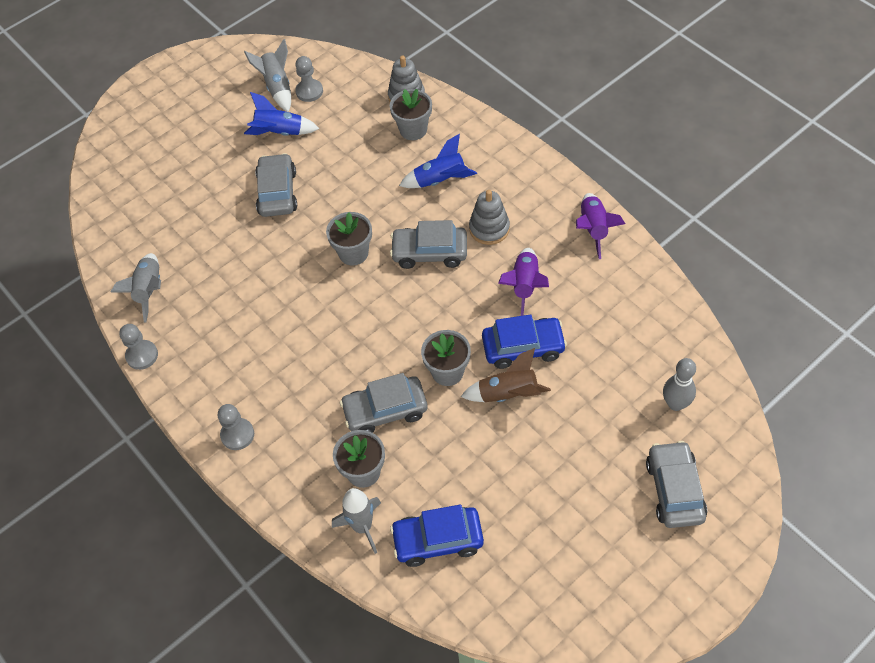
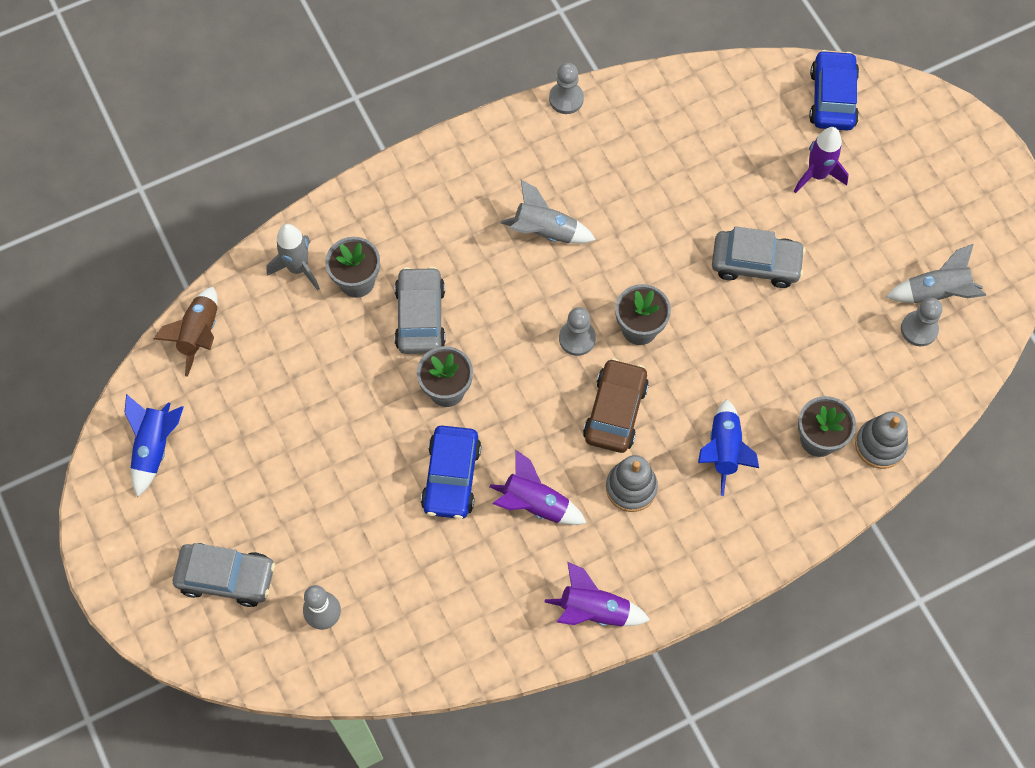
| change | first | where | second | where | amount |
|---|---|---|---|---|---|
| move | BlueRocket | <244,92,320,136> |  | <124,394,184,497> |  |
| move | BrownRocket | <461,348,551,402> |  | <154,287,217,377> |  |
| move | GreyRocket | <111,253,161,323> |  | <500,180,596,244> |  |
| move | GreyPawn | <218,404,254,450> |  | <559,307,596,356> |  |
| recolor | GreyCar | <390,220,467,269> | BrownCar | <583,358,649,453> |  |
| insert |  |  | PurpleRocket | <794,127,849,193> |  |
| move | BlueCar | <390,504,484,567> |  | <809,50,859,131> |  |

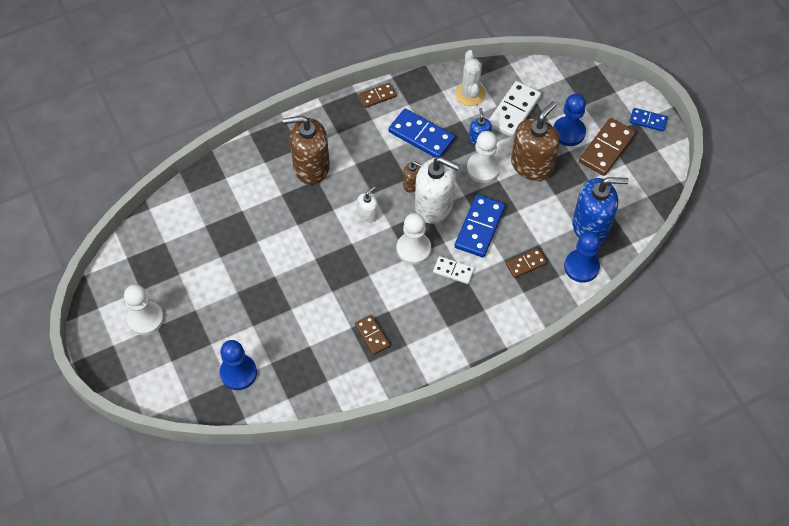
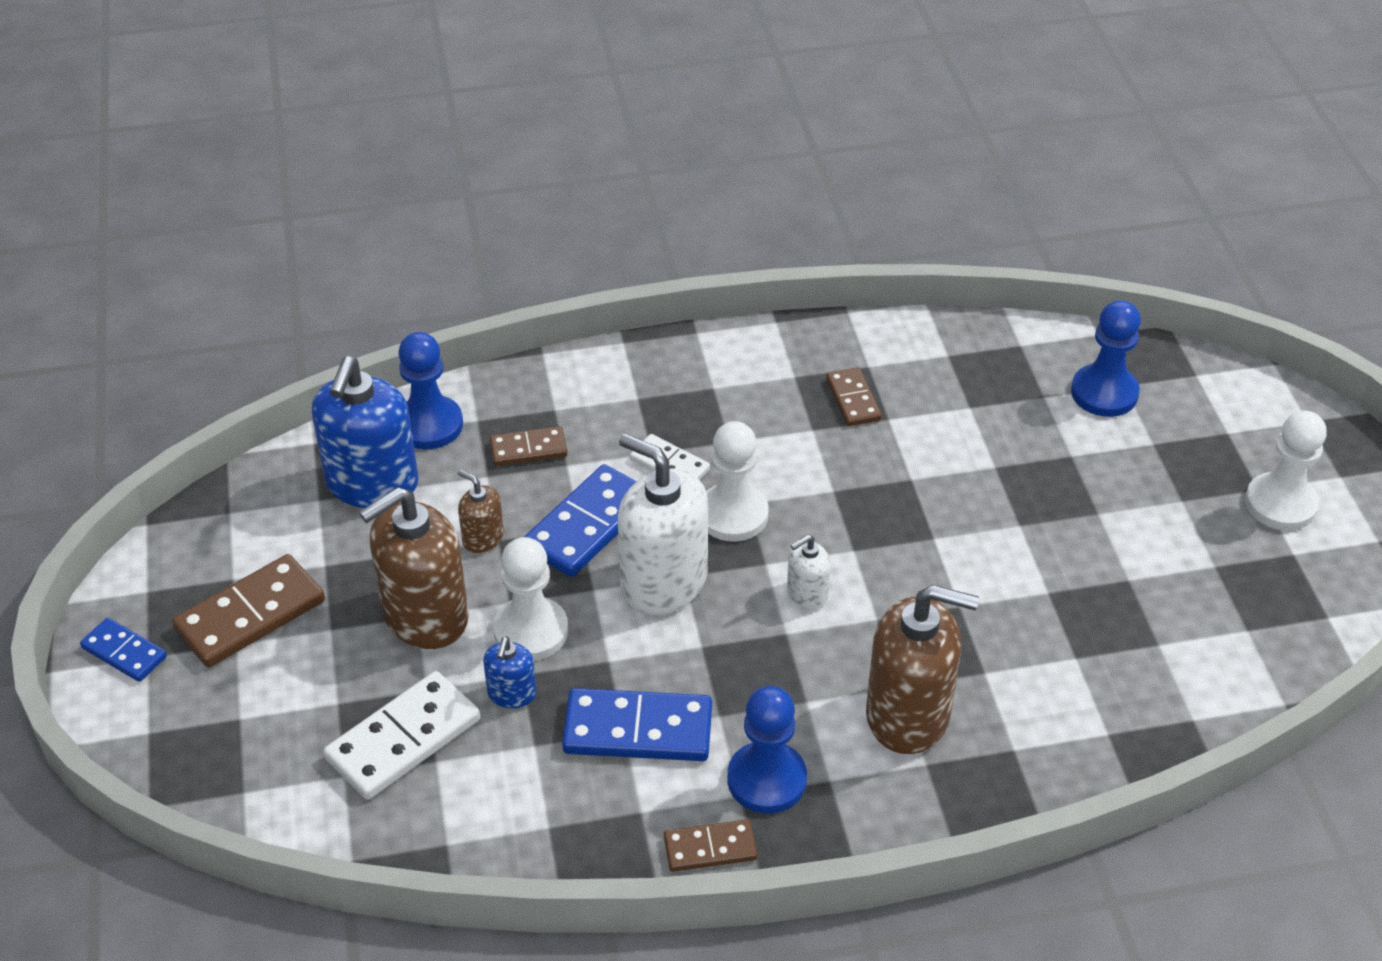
| change | first | where | second | where | amount |
|---|---|---|---|---|---|
| rotate | BlueSoapDispenser | <572,177,629,243> |  | <312,356,419,508> | 90 degrees counterclockwise |
| move | BrownSoapDispenser | <403,161,422,193> |  | <458,470,504,553> |  |
| rotate | BlueDomino | <388,109,455,158> |  | <562,688,712,761> | 45 degrees counterclockwise |
| move | BluePawn | <553,94,586,146> |  | <727,686,807,813> |  |
| delete | WhiteCactus | <455,50,485,106> |  |  |  |

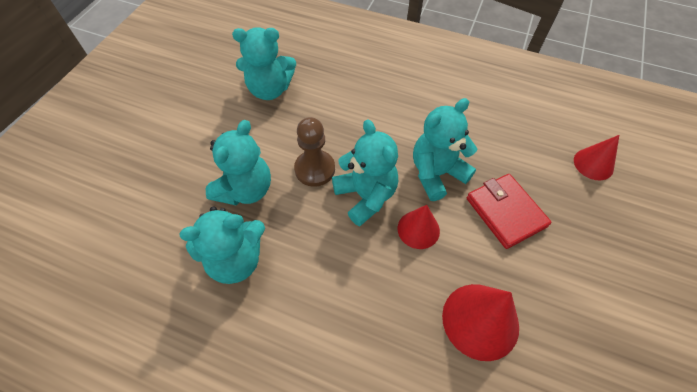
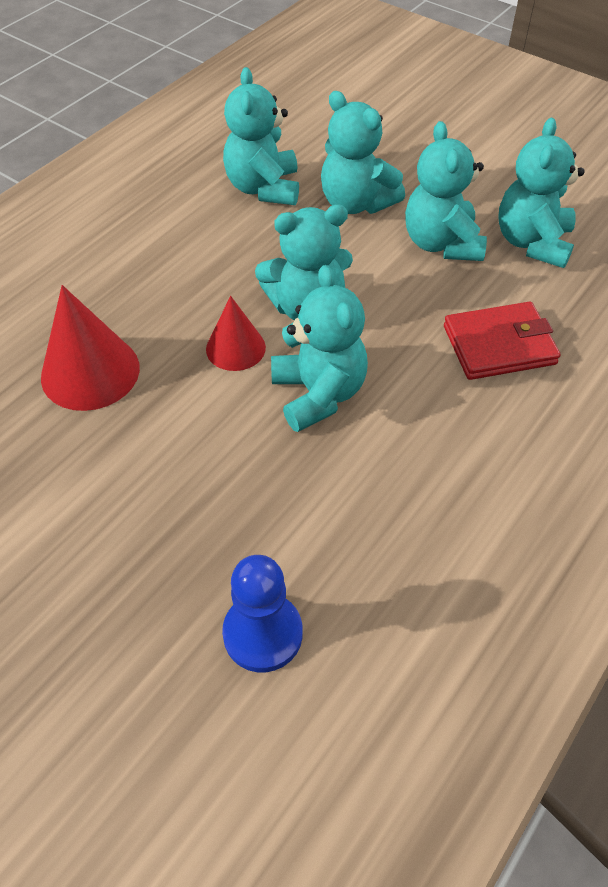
| change | first | where | second | where | amount |
|---|---|---|---|---|---|
| replace | RedCone | <574,135,619,180> | BluePawn | <222,555,303,672> |  |
| insert |  |  | TurquoiseTeddyBear | <405,121,487,261> |  |
| move | RedWallet | <466,174,552,249> |  | <444,302,561,380> |  |
| delete | BrownPawn | <294,117,335,187> |  |  |  |

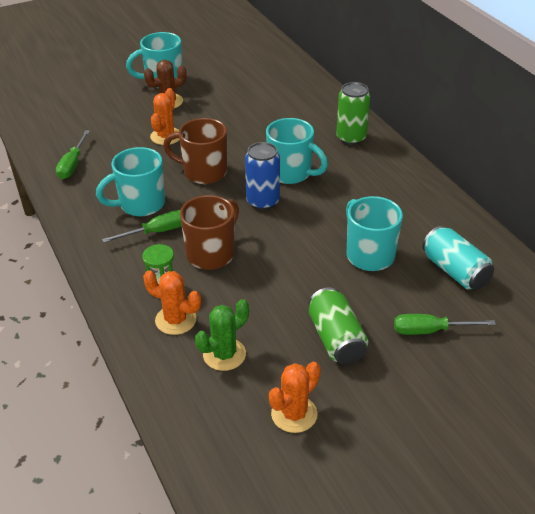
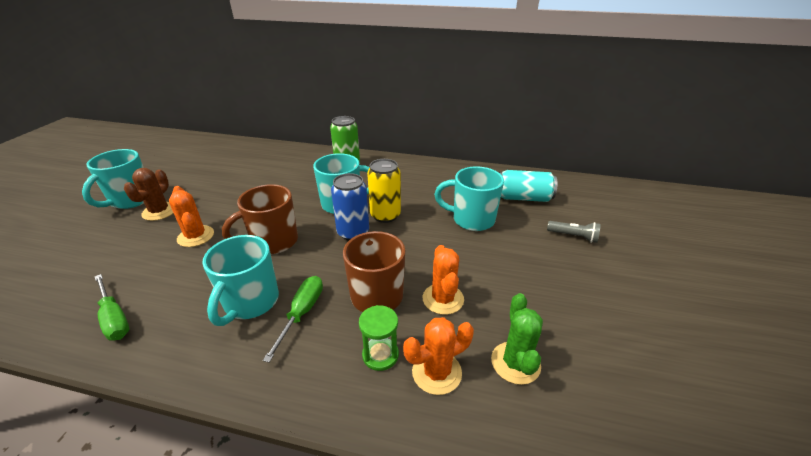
| change | first | where | second | where | amount |
|---|---|---|---|---|---|
| insert |  |  | YellowCan | <367,159,401,223> |  |
| move | OrangeCactus | <269,362,321,433> |  | <423,245,464,315> |  |
| replace | GreenScrewdriver | <394,314,496,335> | GreyFlashlight | <547,221,601,243> |  |
| delete | GreenCan | <309,287,368,365> |  |  |  |

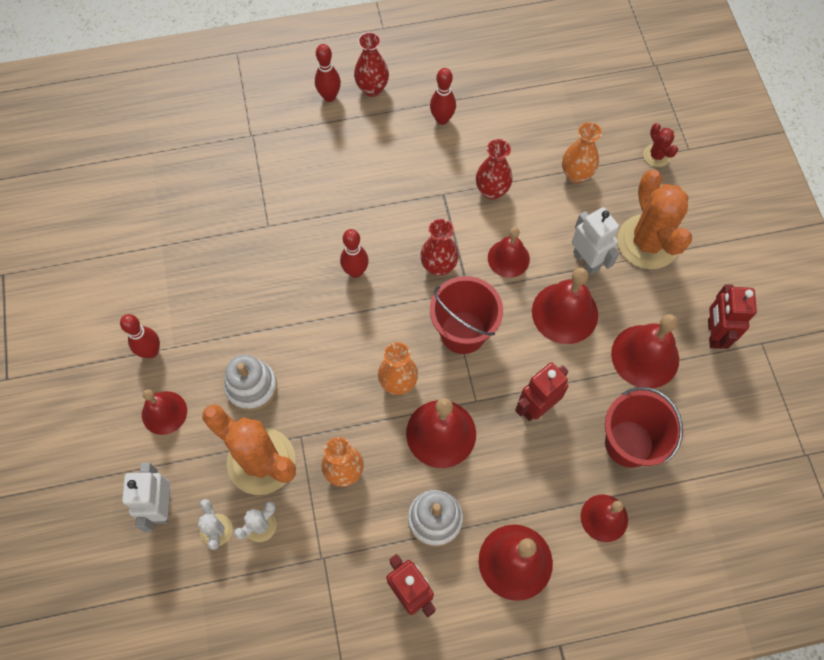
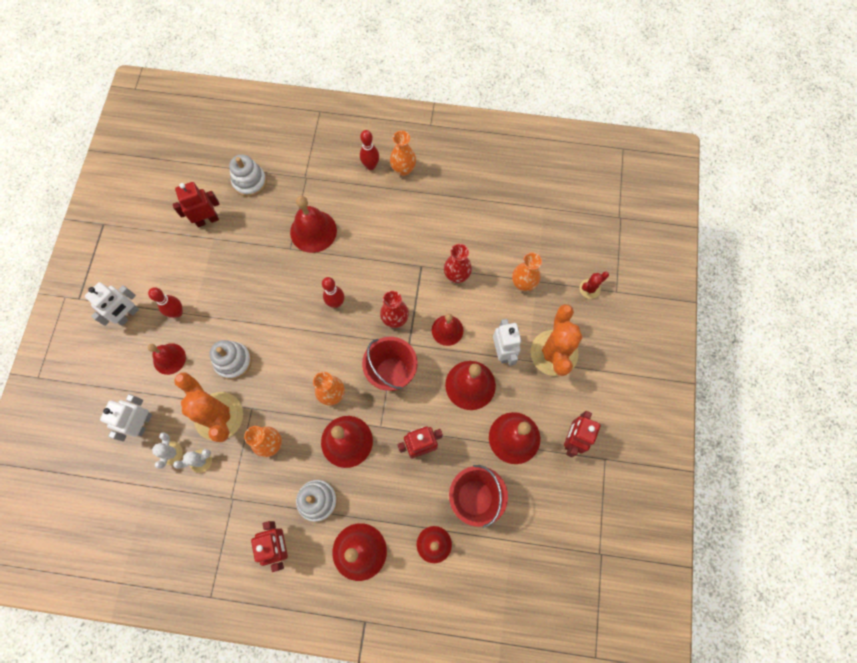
| change | first | where | second | where | amount |
|---|---|---|---|---|---|
| insert |  |  | WhiteRobot | <85,282,139,326> |  |
| insert |  |  | RedRobot | <173,182,219,227> |  |
| insert |  |  | WhiteStackingToy | <229,155,267,197> |  |
| insert |  |  | RedBell | <290,196,337,253> |  |
| recolor | RedVase | <354,32,389,97> | OrangeVase | <390,131,416,176> |  |
| rotate | RedCactus | <643,123,678,167> |  | <579,271,609,299> | 60 degrees clockwise |
| delete | RedBowlingPin | <430,68,456,125> |  |  |  |

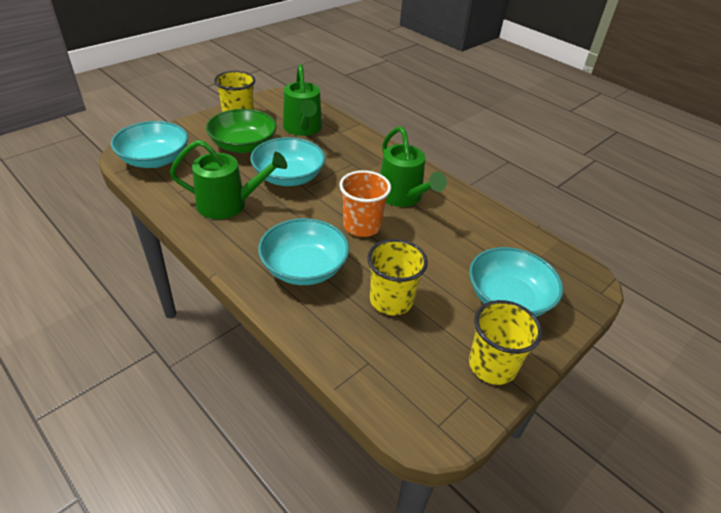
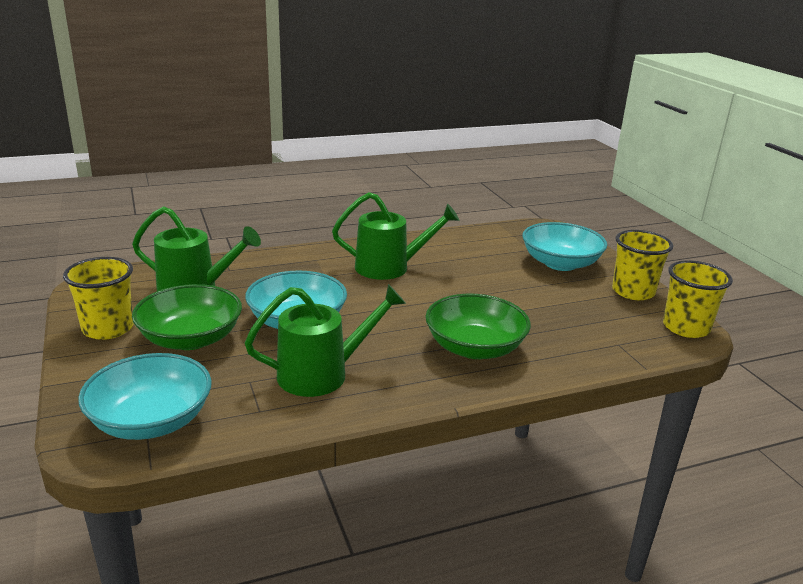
| change | first | where | second | where | amount |
|---|---|---|---|---|---|
| rotate | GreenWateringCan | <170,140,287,219> |  | <245,284,406,397> | 45 degrees clockwise |
| recolor | TurquoiseBowl | <258,218,349,285> | GreenBowl | <425,294,531,359> |  |
| move | YellowCup | <367,239,428,315> |  | <663,260,733,338> |  |
| delete | OrangeCup | <339,170,391,237> |  |  |  |

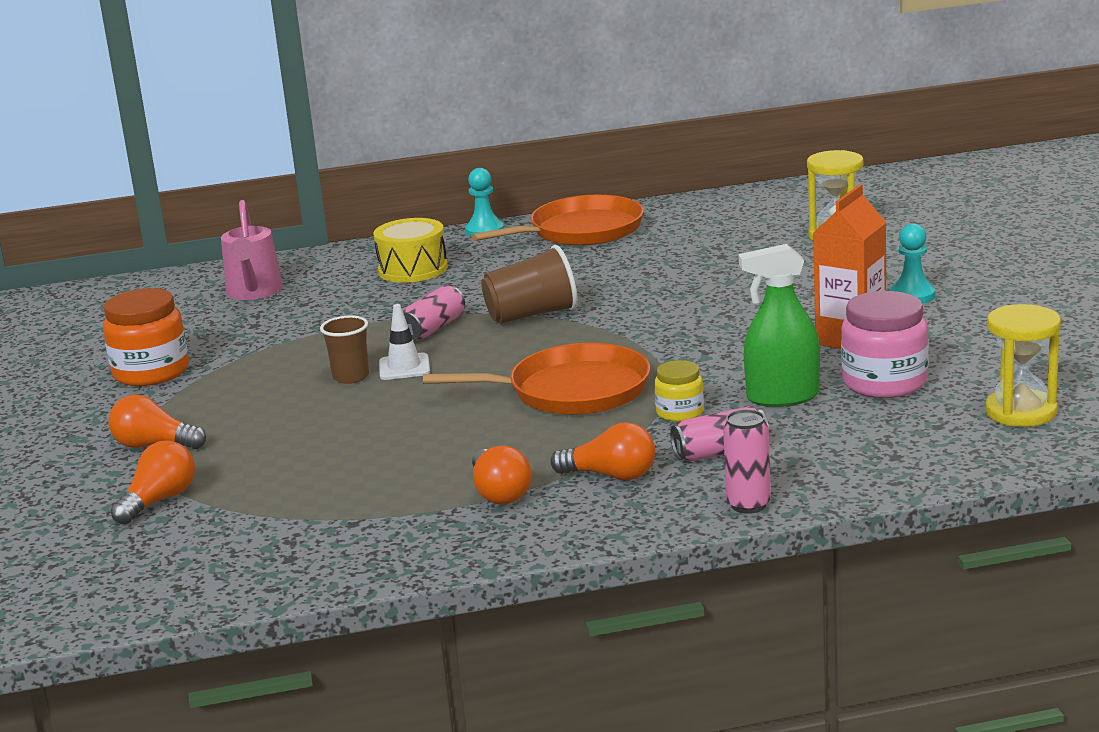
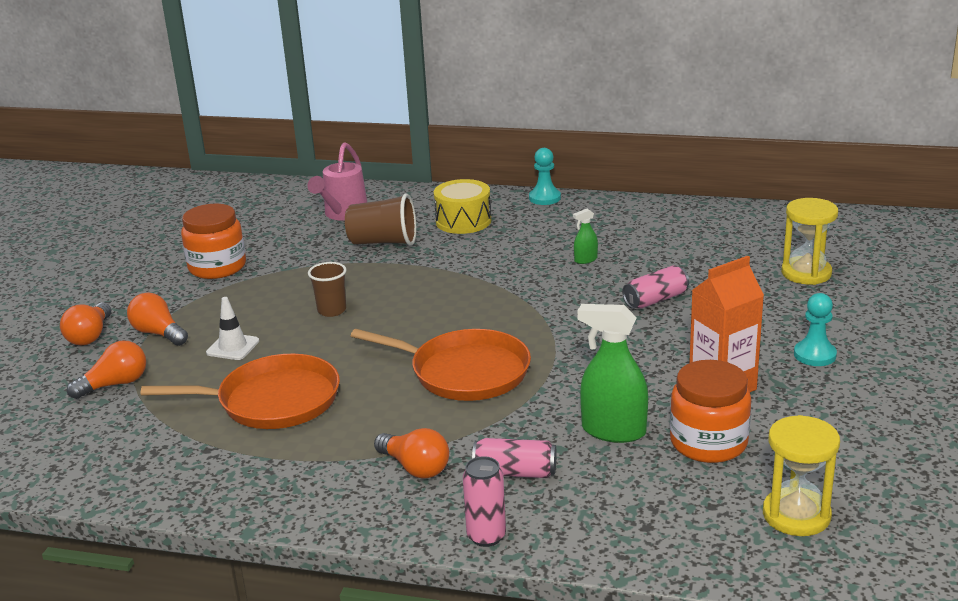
| change | first | where | second | where | amount |
|---|---|---|---|---|---|
| move | OrangeLightBulb | <472,446,532,505> |  | <60,302,111,345> |  |
| move | OrangePan | <471,195,644,246> |  | <141,353,340,429> |  |
| move | WhiteTrafficCone | <379,304,430,380> |  | <206,297,259,360> |  |
| move | BrownCup | <481,245,578,324> |  | <345,193,416,246> |  |
| insert |  |  | GreenSprayBottle | <573,209,598,264> |  |
| move | PinkCan | <402,285,465,341> |  | <622,265,689,309> |  |
| recolor | PinkJar | <841,291,929,398> | OrangeJar | <670,360,751,463> |  |
| delete | YellowJar | <654,360,704,422> |  |  |  |

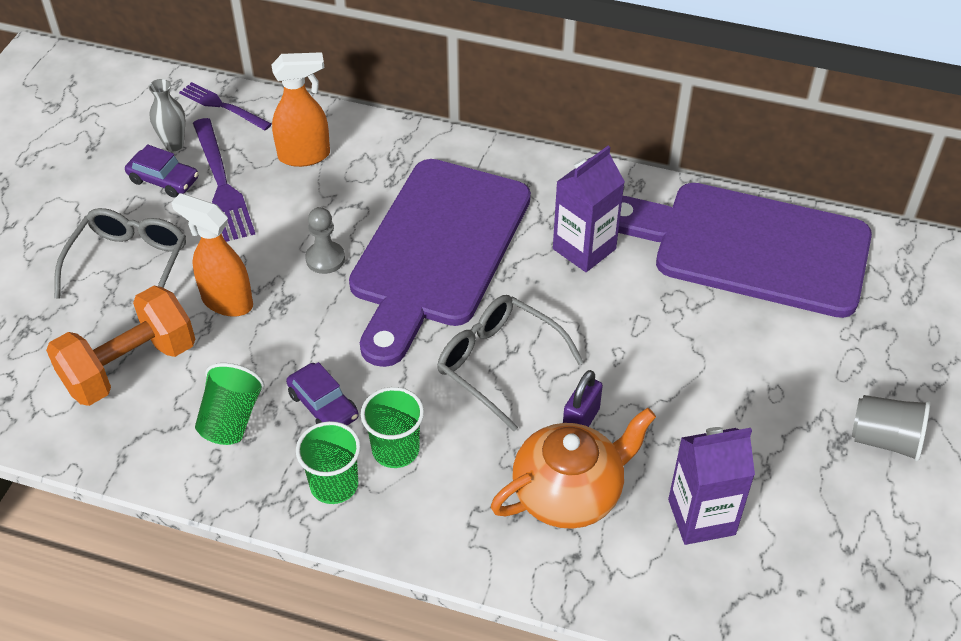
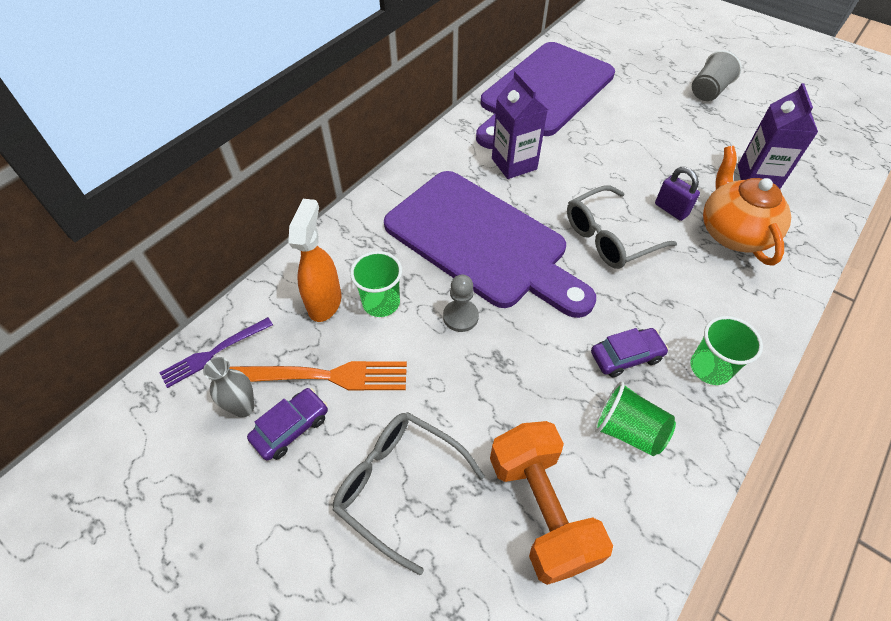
| change | first | where | second | where | amount |
|---|---|---|---|---|---|
| recolor | PurpleFork | <193,118,255,242> | OrangeFork | <230,361,407,391> |  |
| move | GreenCup | <361,387,424,468> |  | <350,251,402,317> |  |
| delete | OrangeSprayBottle | <171,193,253,317> |  |  |  |

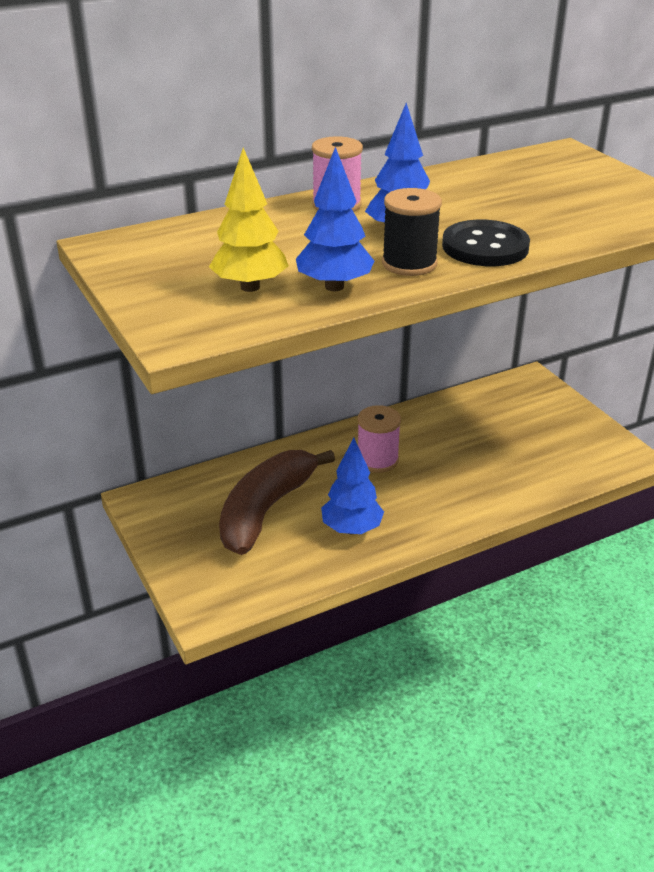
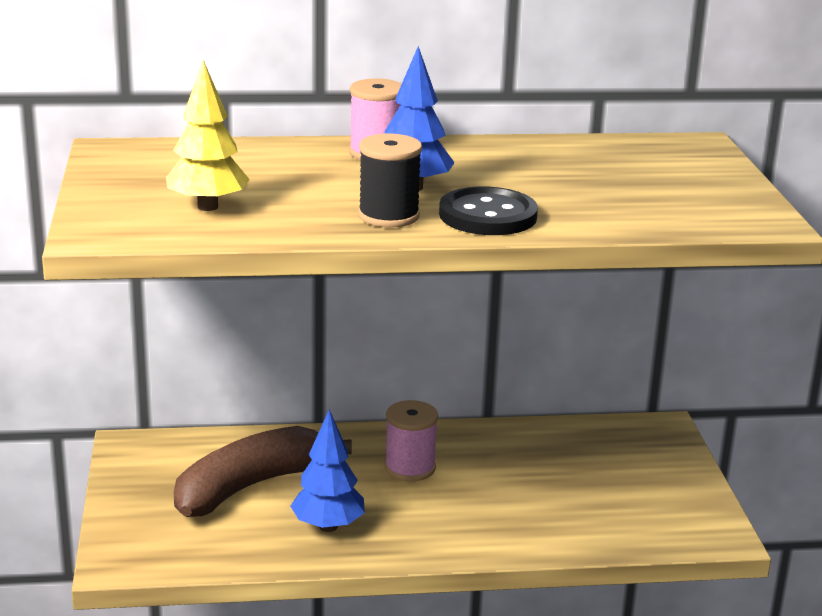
| change | first | where | second | where | amount |
|---|---|---|---|---|---|
| delete | BlueTree | <296,147,374,291> |  |  |  |

